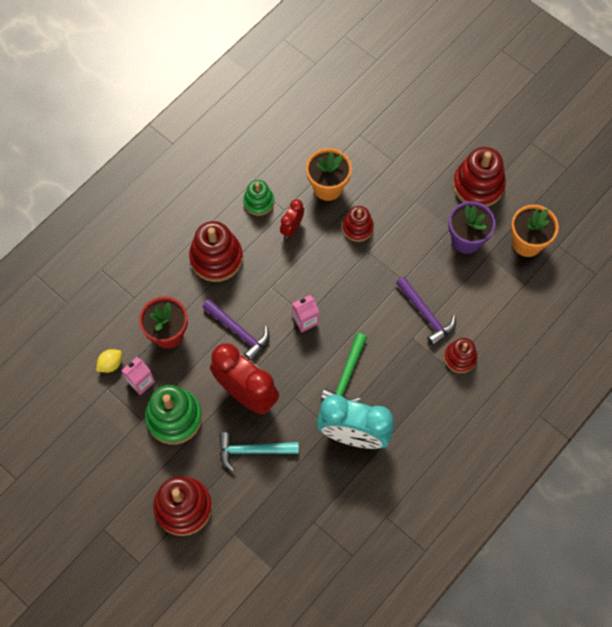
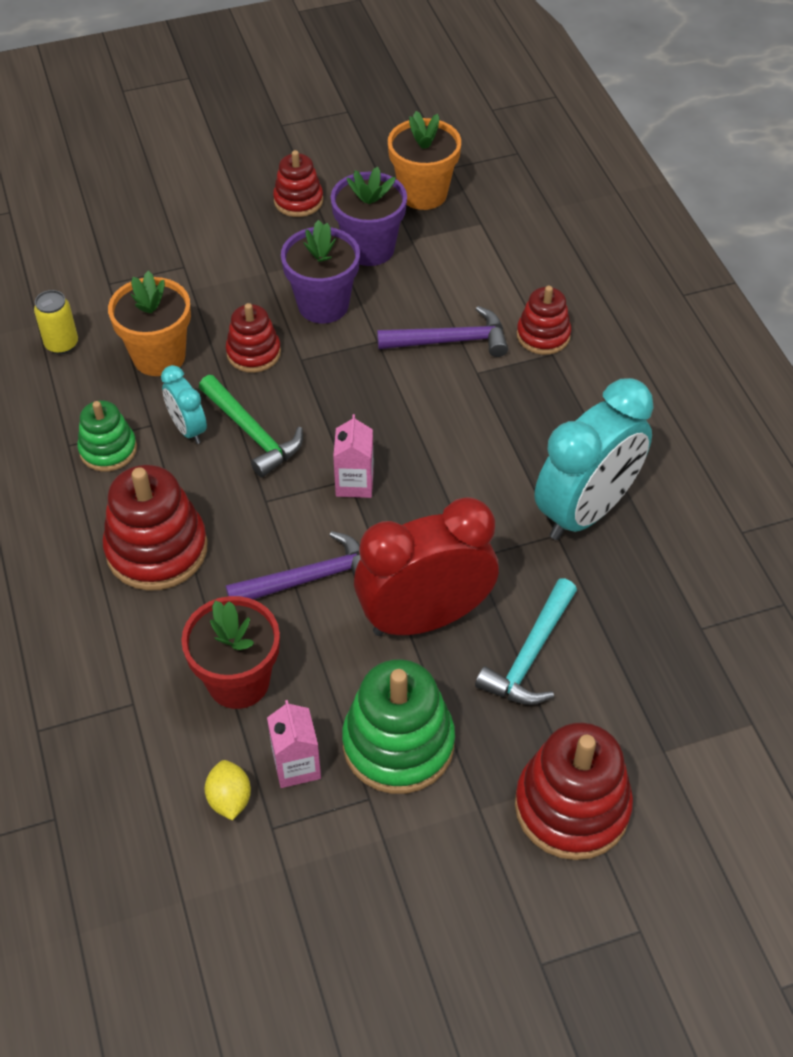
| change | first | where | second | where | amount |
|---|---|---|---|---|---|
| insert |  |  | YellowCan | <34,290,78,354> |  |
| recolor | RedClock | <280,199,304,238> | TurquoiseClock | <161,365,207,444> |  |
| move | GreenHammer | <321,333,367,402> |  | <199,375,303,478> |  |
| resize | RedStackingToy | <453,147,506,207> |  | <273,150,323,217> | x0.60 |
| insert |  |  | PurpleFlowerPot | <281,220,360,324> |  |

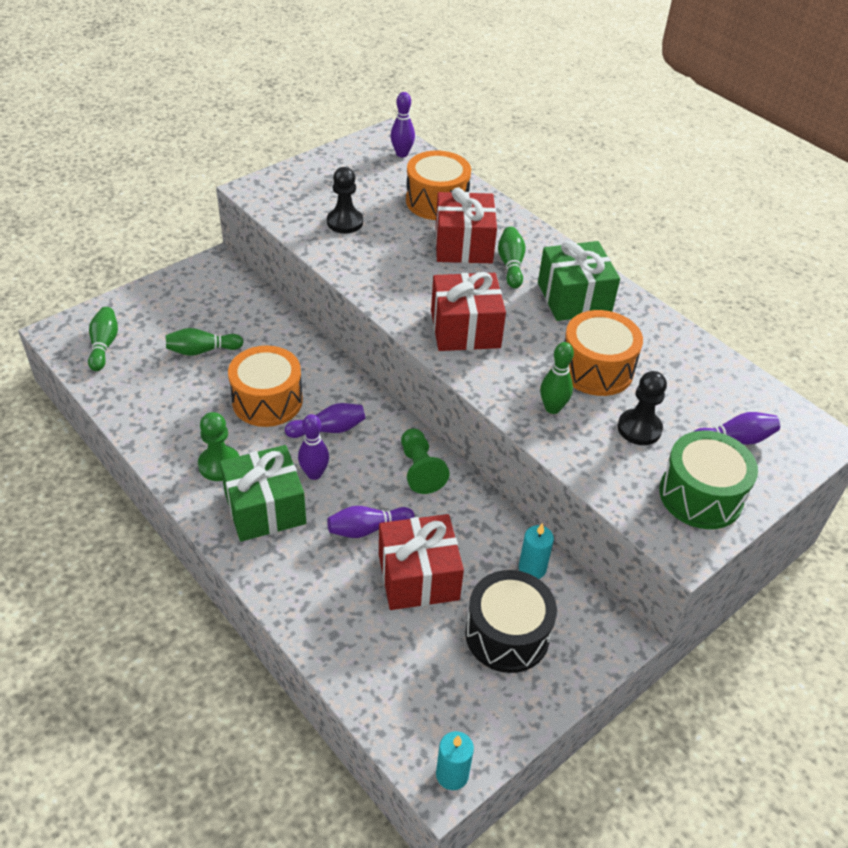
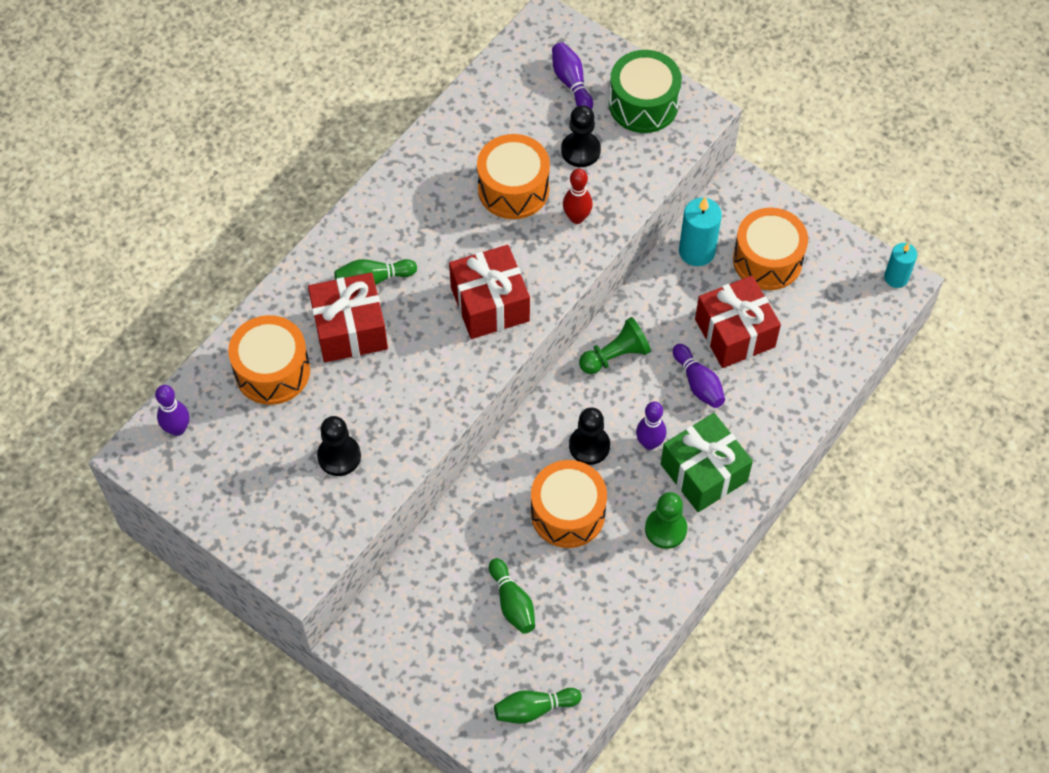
| change | first | where | second | where | amount |
|---|---|---|---|---|---|
| recolor | GreenBowlingPin | <540,342,574,414> | RedBowlingPin | <563,169,593,224> |  |
| replace | PurpleBowlingPin | <285,403,366,438> | BlackPawn | <569,407,610,465> |  |
| resize | TurquoiseCandle | <519,523,554,579> |  | <679,197,722,266> | x1.50 |
| recolor | BlackDrum | <465,570,557,673> | OrangeDrum | <733,207,808,290> |  |
| delete | GreenGift | <538,241,620,321> |  |  |  |

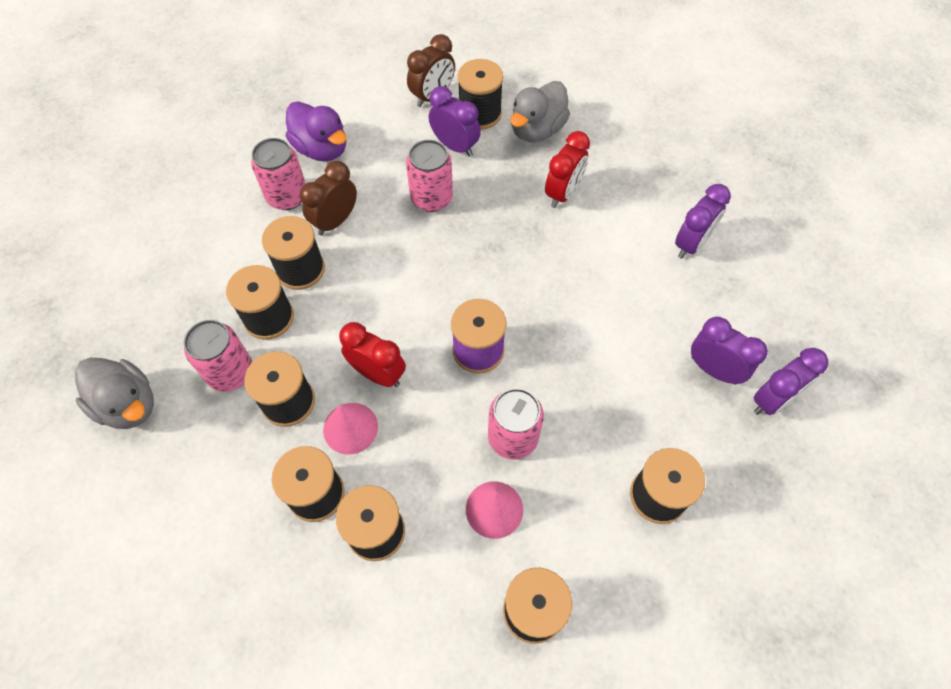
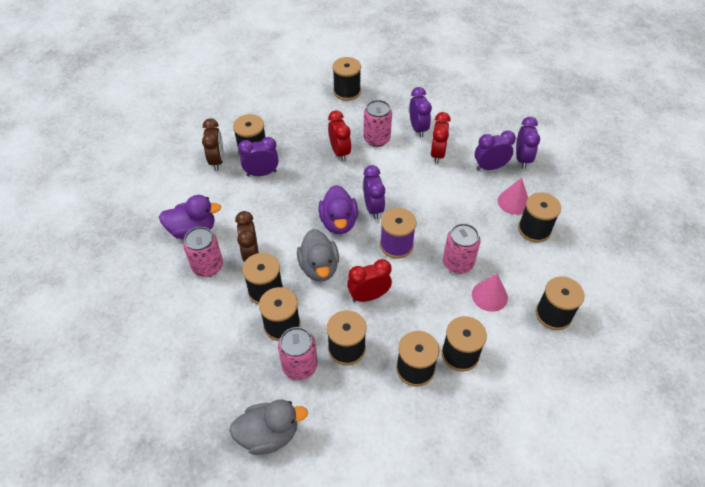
| change | first | where | second | where | amount |
|---|---|---|---|---|---|
| move | GreyDuck | <510,81,570,142> |  | <297,229,339,282> |  |
| insert |  |  | PurpleDuck | <319,185,358,234> |  |
| insert |  |  | BlackSpool | <333,57,361,101> |  |
| move | PinkCan | <406,140,453,212> |  | <363,100,392,147> |  |
| insert |  |  | PurpleClock | <363,165,385,219> |  |
| insert |  |  | RedClock | <431,112,451,164> |  |
| move | PinkCone | <323,403,378,455> |  | <498,178,528,215> |  |

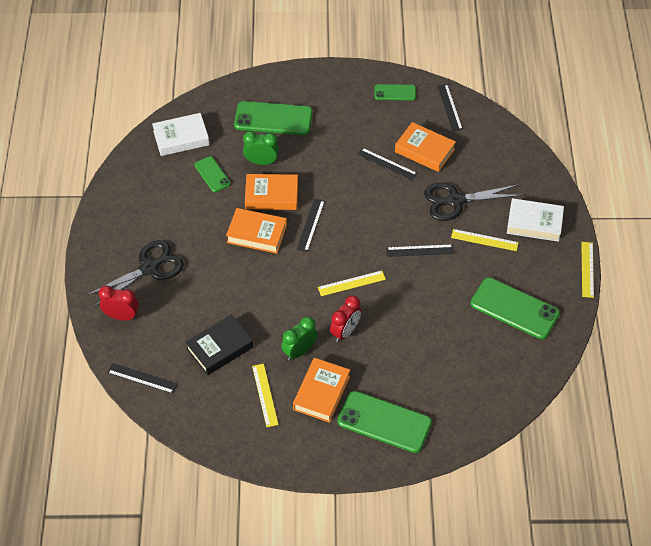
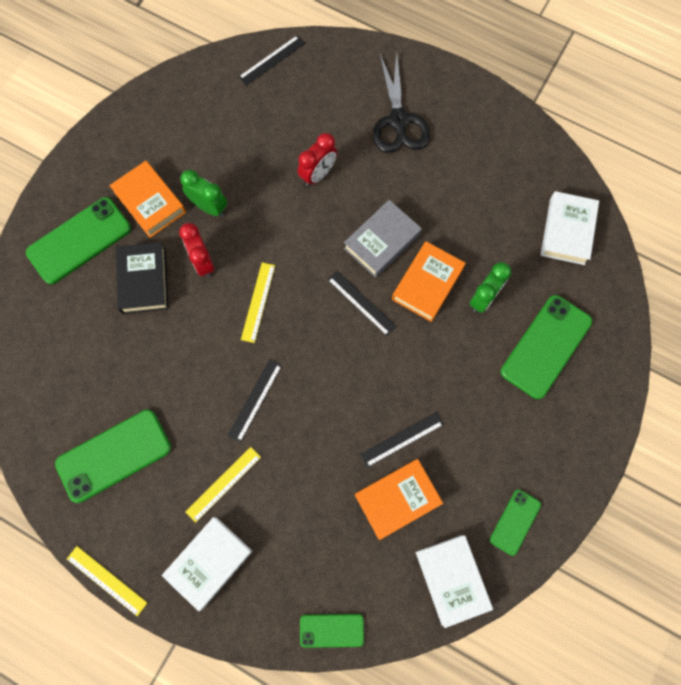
| change | first | where | second | where | amount |
|---|---|---|---|---|---|
| move | BlackBook | <185,314,254,375> |  | <116,242,168,314> |  |
| rotate | GreenClock | <281,316,318,361> |  | <180,170,227,217> | 45 degrees counterclockwise |
| move | RedClock | <98,286,139,321> |  | <298,133,337,186> |  |
| move | GreenPhone | <195,156,231,192> |  | <300,614,364,648> |  |
| recolor | OrangeBook | <226,208,287,254> | GreyBook | <344,200,422,278> |  |
| replace | BlackRuler | <438,84,463,131> | WhiteBook | <416,535,493,628> |  |
| delete | YellowRuler | <252,364,279,427> |  |  |  |
| delete | BlackScissors | <424,183,523,221> |  |  |  |

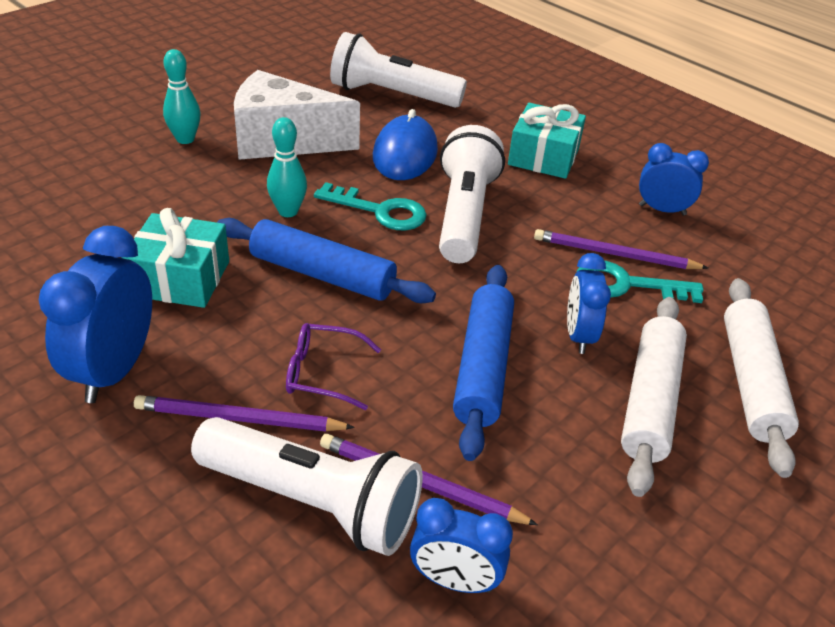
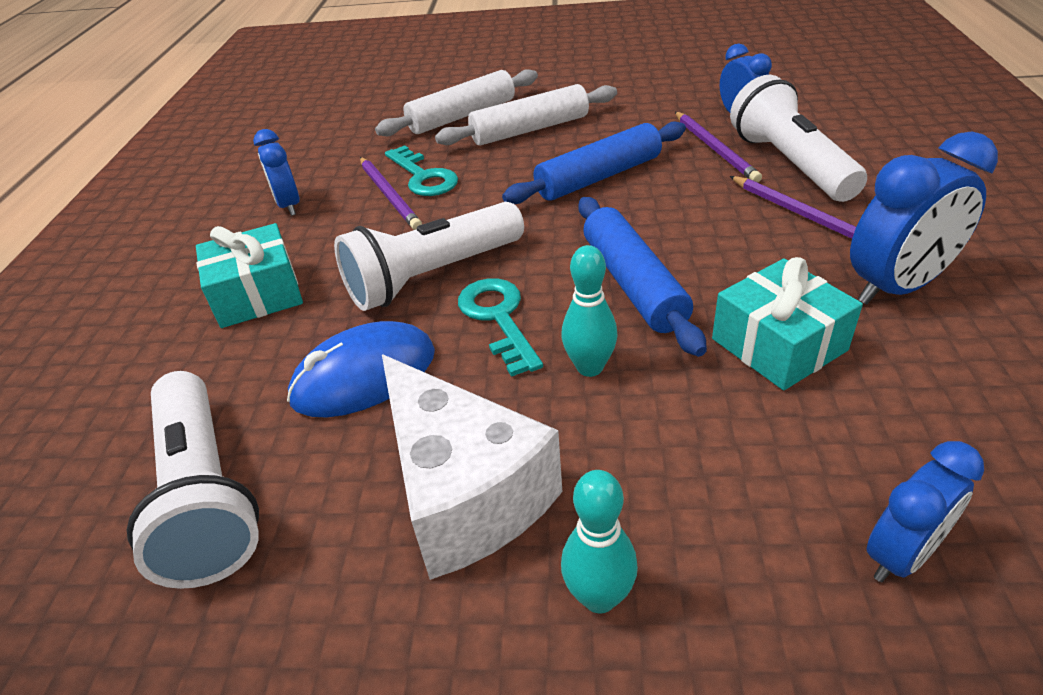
| change | first | where | second | where | amount |
|---|---|---|---|---|---|
| move | BlueClock | <567,253,611,354> |  | <866,441,984,582> |  |
| delete | PurpleGlasses | <286,323,381,410> |  |  |  |

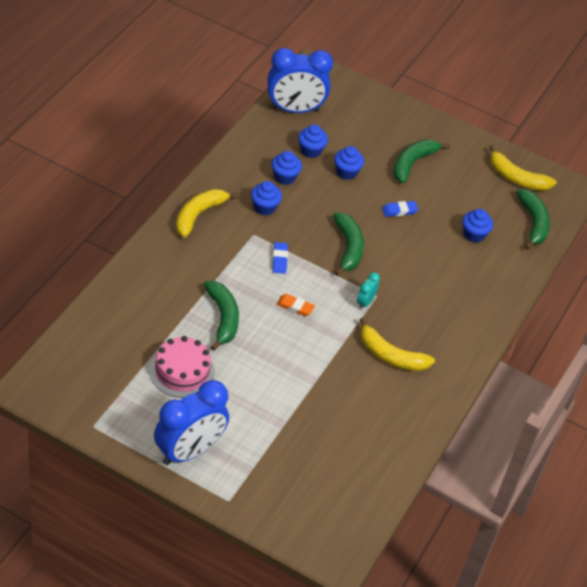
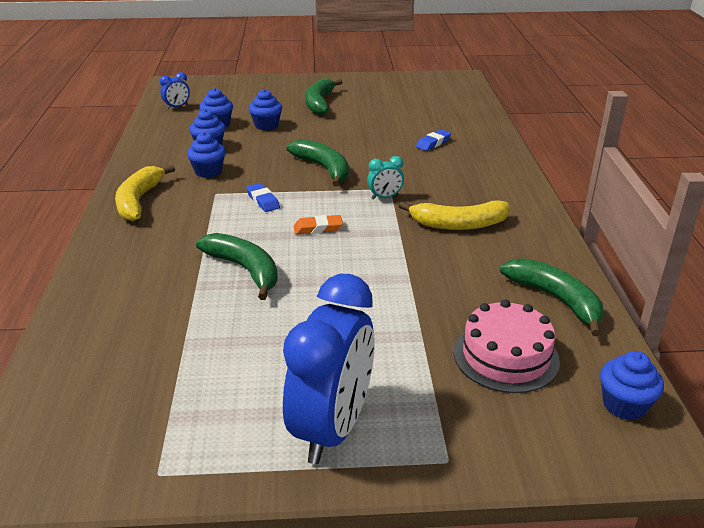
| change | first | where | second | where | amount |
|---|---|---|---|---|---|
| resize | BlueClock | <268,48,333,113> |  | <160,72,190,110> | x0.42 |
| rotate | TurquoiseClock | <357,272,380,310> |  | <367,156,404,200> | 105 degrees counterclockwise |
| move | BlueEraser | <382,201,418,217> |  | <416,130,451,151> |  |
| move | PinkCake | <150,336,215,398> |  | <454,299,560,393> |  |
| move | GreenBanana | <516,189,550,250> |  | <499,258,604,336> |  |
| move | BlueCupcake | <462,209,493,243> |  | <600,351,664,420> |  |
| delete | YellowBanana | <489,145,557,191> |  |  |  |

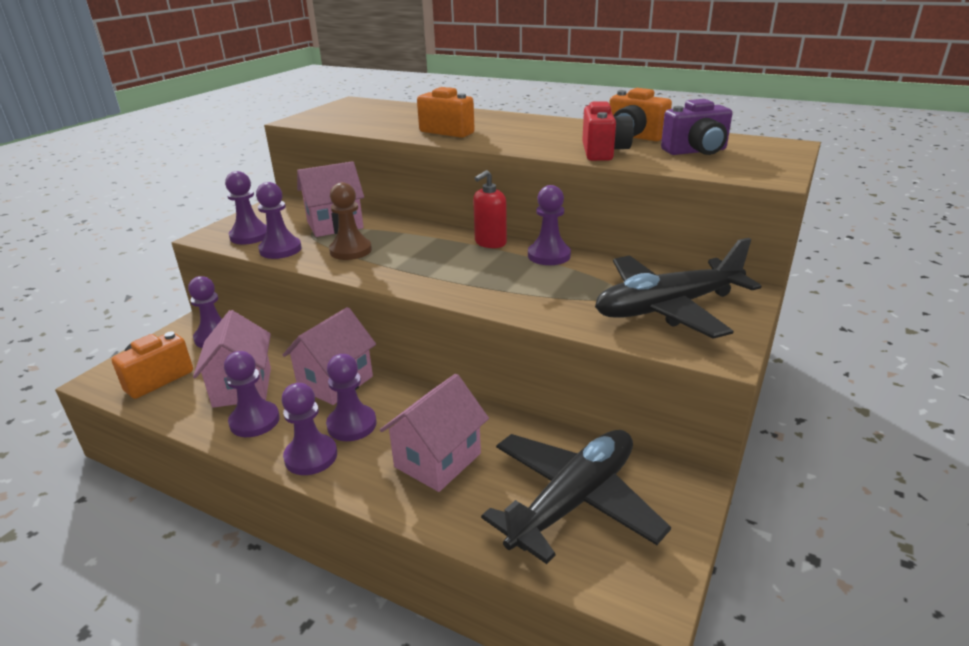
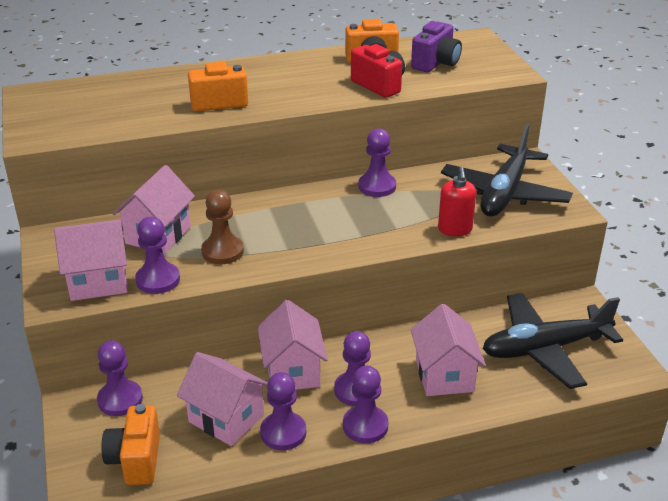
| change | first | where | second | where | amount |
|---|---|---|---|---|---|
| replace | PurplePawn | <225,171,267,244> | PinkHouse | <54,219,128,301> |  |
| move | RedSoapDispenser | <473,170,507,248> |  | <438,167,476,236> |  |
| rotate | BlackPlane | <481,430,671,564> |  | <483,293,623,389> | 105 degrees counterclockwise |

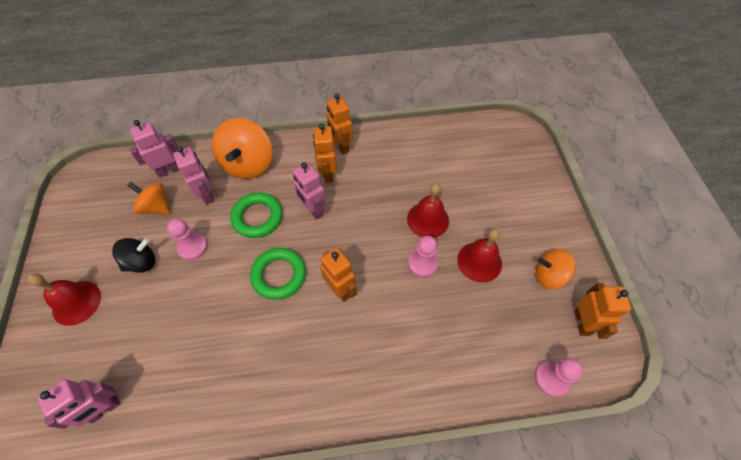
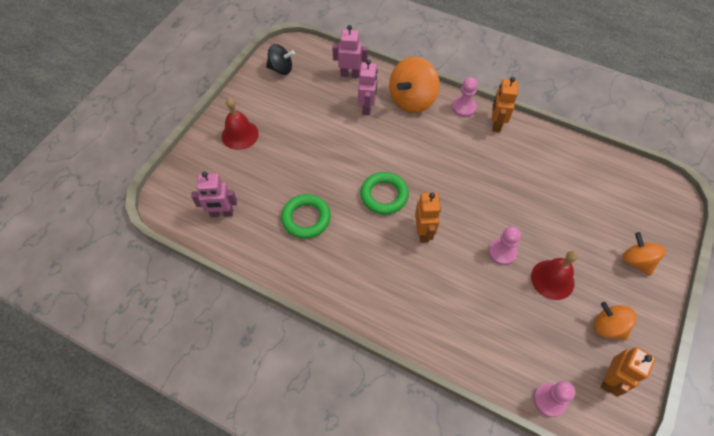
| change | first | where | second | where | amount |
|---|---|---|---|---|---|
| move | BlackSpinningTop | <112,238,155,273> |  | <266,44,295,75> |  |
| move | GreenRing | <230,192,282,238> |  | <281,194,331,239> |  |
| move | PinkPawn | <167,218,208,260> |  | <452,77,478,117> |  |
| move | OrangeSpinningTop | <127,182,170,214> |  | <622,232,666,276> |  |
| delete | PinkRobot | <293,162,326,220> |  |  |  |
| delete | OrangeRobot | <313,124,337,183> |  |  |  |
| delete | RedBell | <407,183,449,238> |  |  |  |

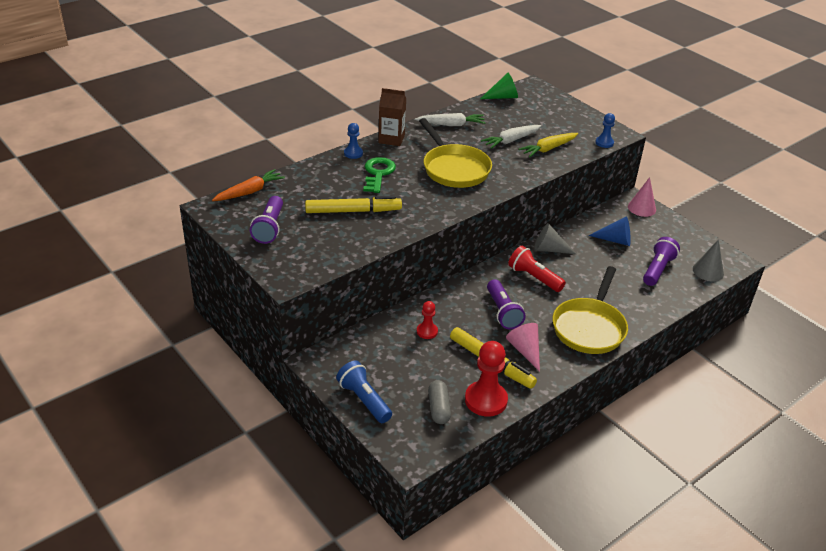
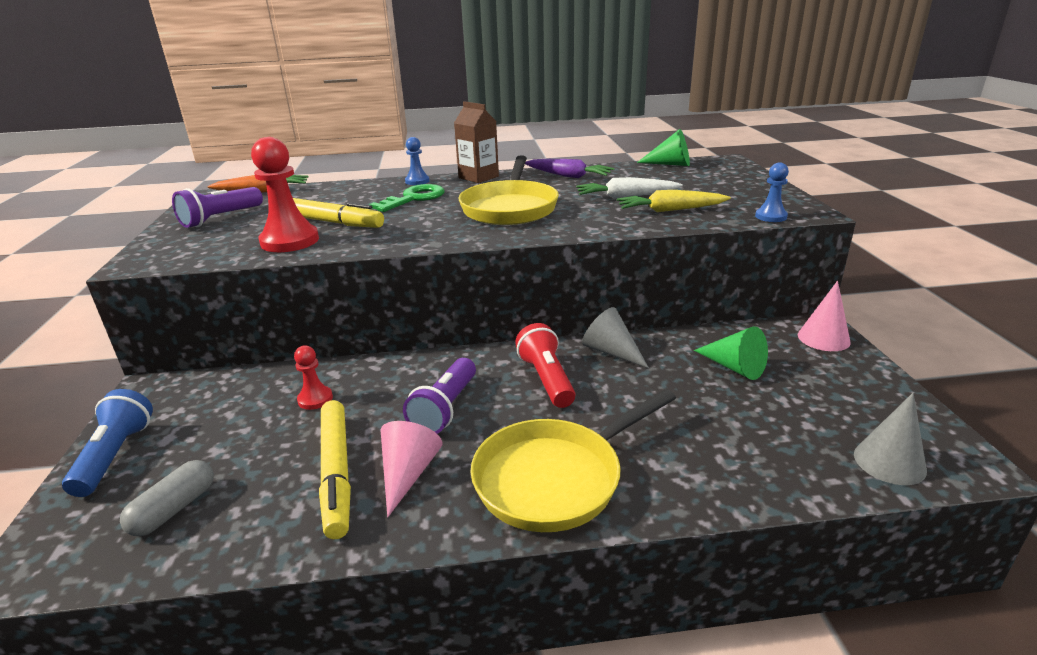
| change | first | where | second | where | amount |
|---|---|---|---|---|---|
| move | RedPawn | <465,341,508,417> |  | <251,137,319,252> |  |
| recolor | WhiteCarrot | <415,113,486,126> | PurpleCarrot | <525,159,614,178> |  |
| recolor | BlueCone | <589,217,631,246> | GreenCone | <694,326,768,380> |  |
| delete | PurpleFlashlight | <643,237,680,286> |  |  |  |

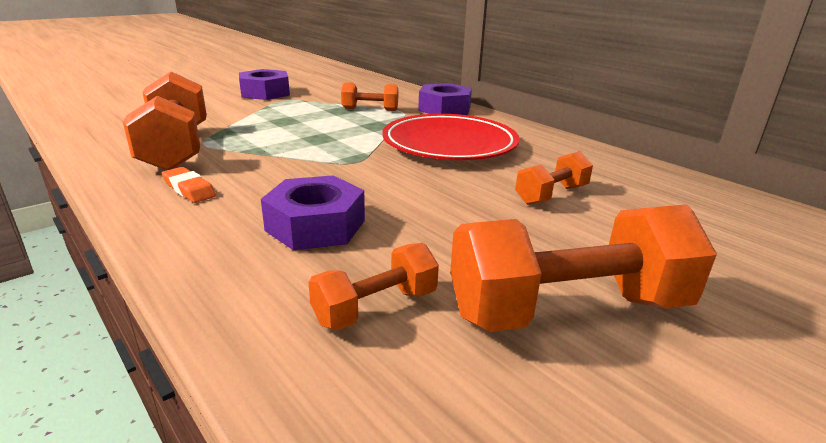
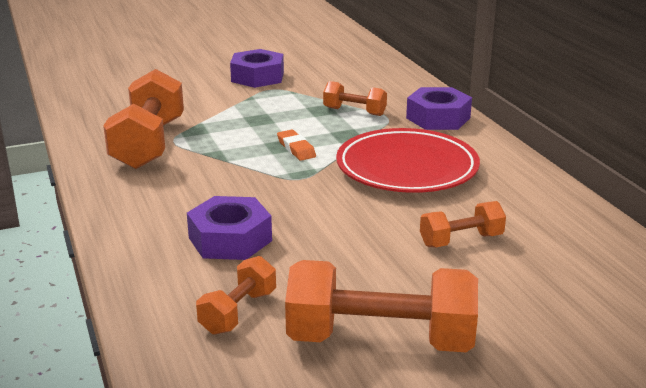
| change | first | where | second | where | amount |
|---|---|---|---|---|---|
| rotate | OrangeDumbbell | <308,243,439,330> |  | <196,256,276,335> | 45 degrees counterclockwise |
| move | OrangeEraser | <162,167,216,203> |  | <277,130,316,161> |  |

